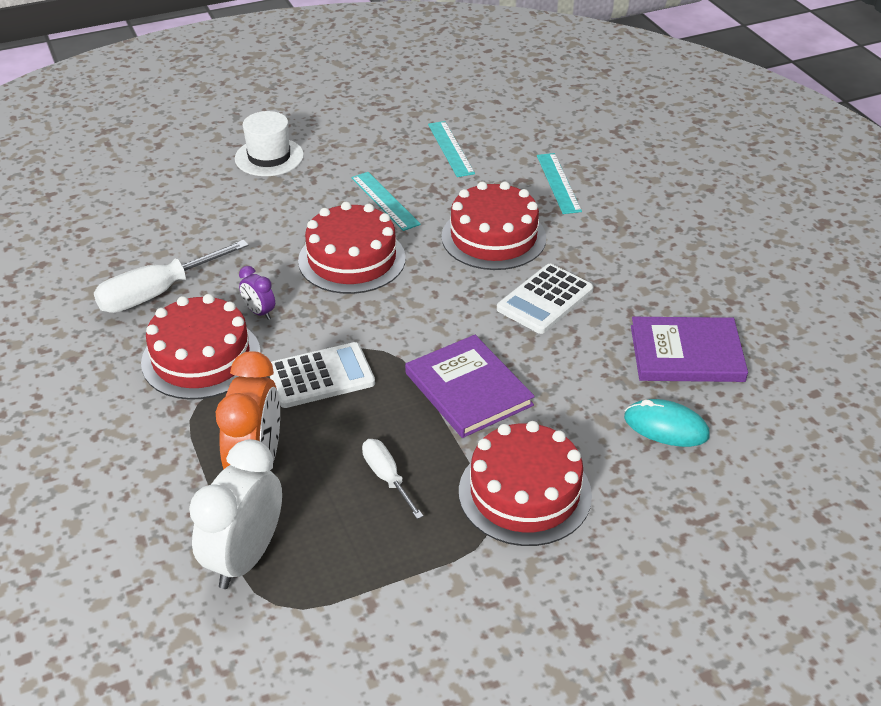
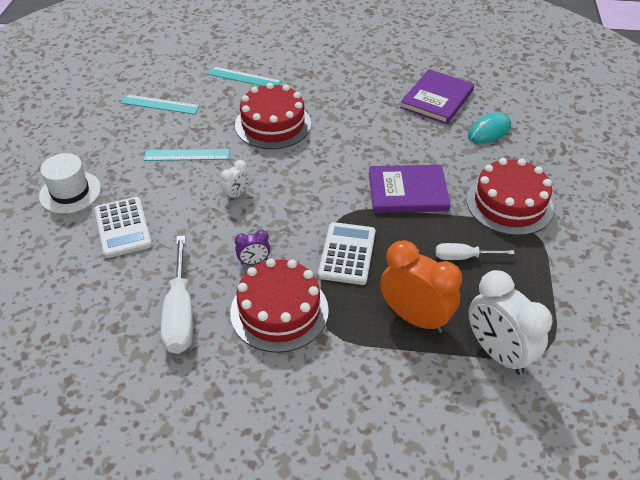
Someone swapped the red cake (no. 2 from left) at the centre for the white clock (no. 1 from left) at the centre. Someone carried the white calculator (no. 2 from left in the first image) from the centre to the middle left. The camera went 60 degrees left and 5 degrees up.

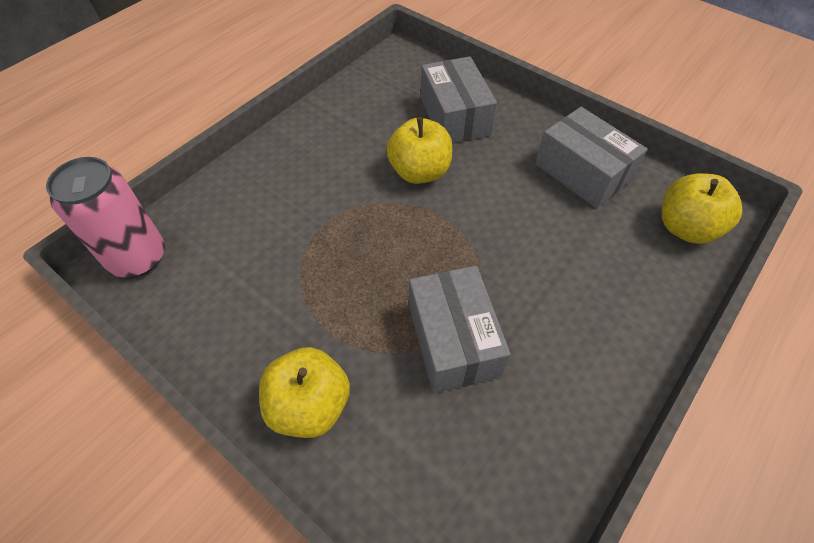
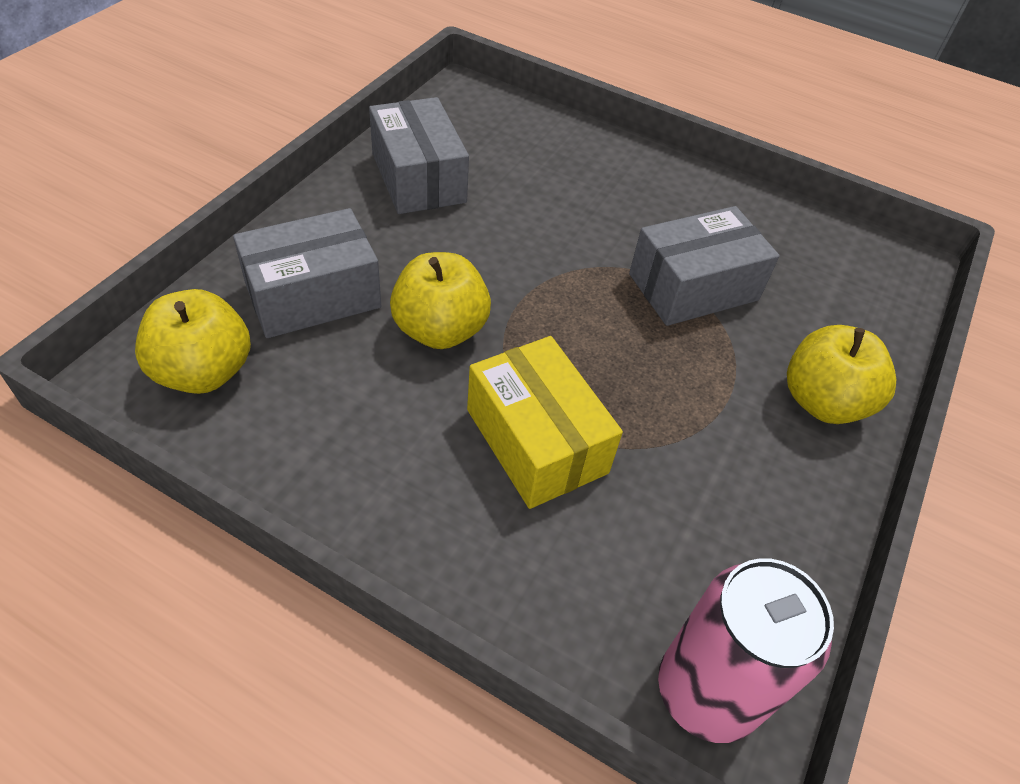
Someone rotated the grey box (no. 3 from left in the first image) at the top right by 60 degrees counterclockwise. Someone carried the yellow apple (no. 3 from left in the first image) from the middle right to the middle left. Someone put down the yellow box at the centre. The camera went 105 degrees left and 5 degrees down.

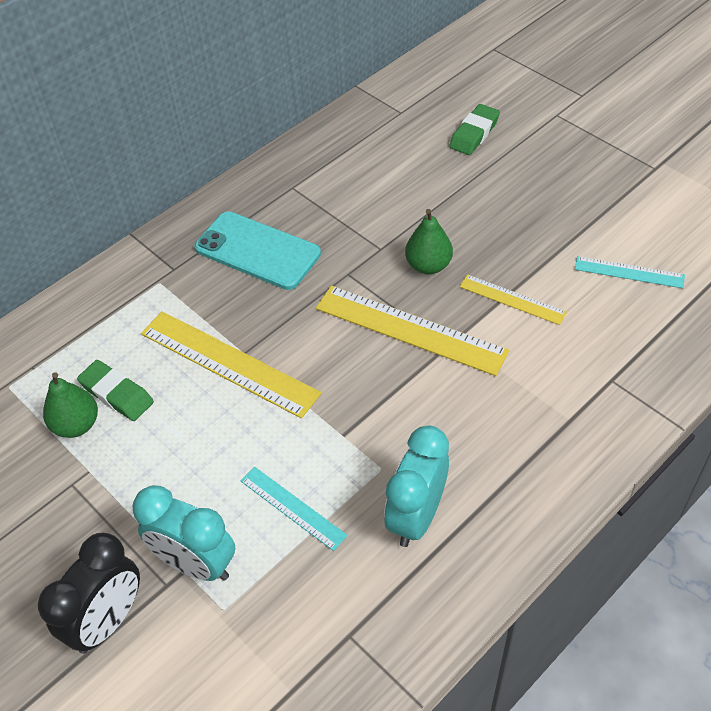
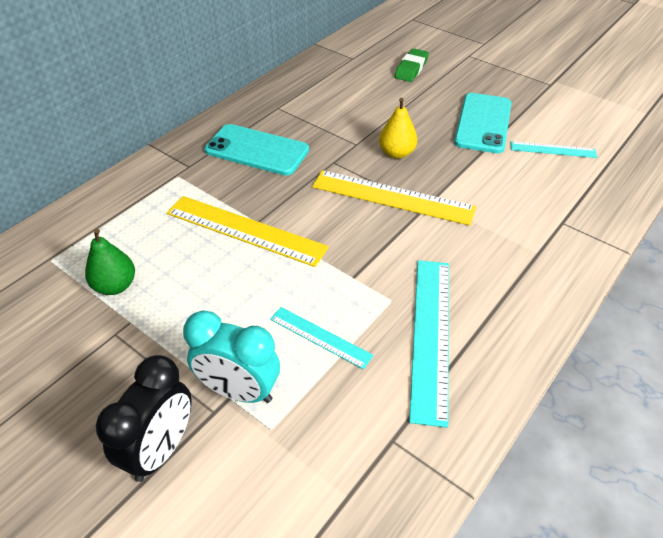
Someone took away the green eraser (no. 1 from left) at the middle left. Someone swapped the turquoise clock (no. 2 from left) at the bottom centre for the turquoise ruler (no. 2 from left) at the centre. Someone repainted the green pear (no. 2 from left) at the centre, which became the yellow pear at the top centre. Someone took away the yellow ruler (no. 3 from left) at the middle right. Someone put down the turquoise phone (no. 2 from left) at the top right. The camera went 10 degrees left and 5 degrees down.

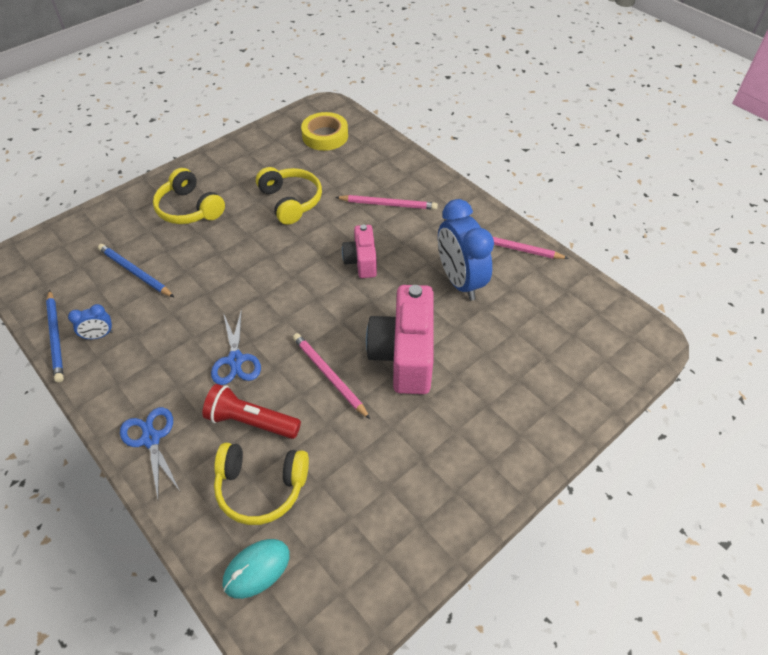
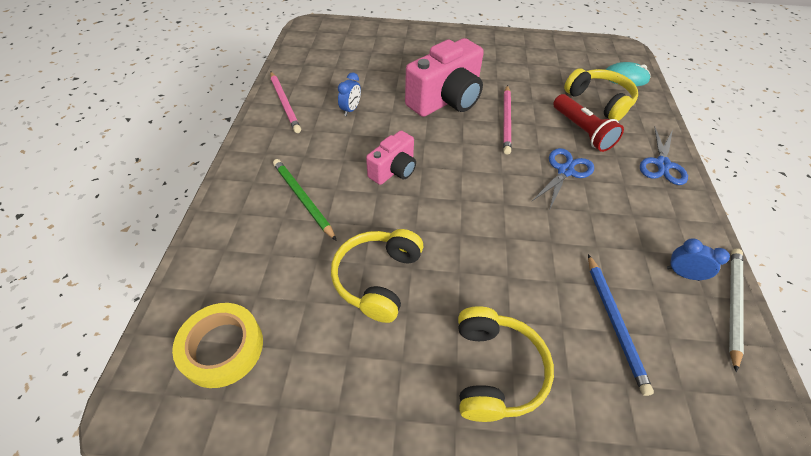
Someone repainted the blue pencil (no. 1 from left) at the middle left, which became the white pencil at the bottom right. Someone repainted the pink pencil (no. 2 from left) at the top centre, which became the green pencil at the centre. Someone scaled the blue clock (no. 2 from left in the first image) at the centre by 0.45. The camera went 135 degrees left and 0 degrees up.

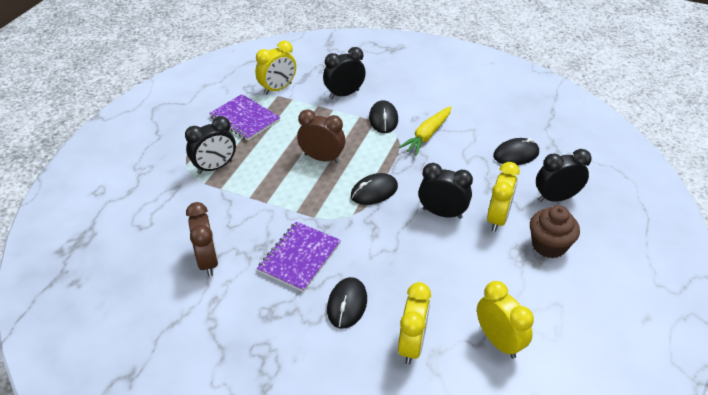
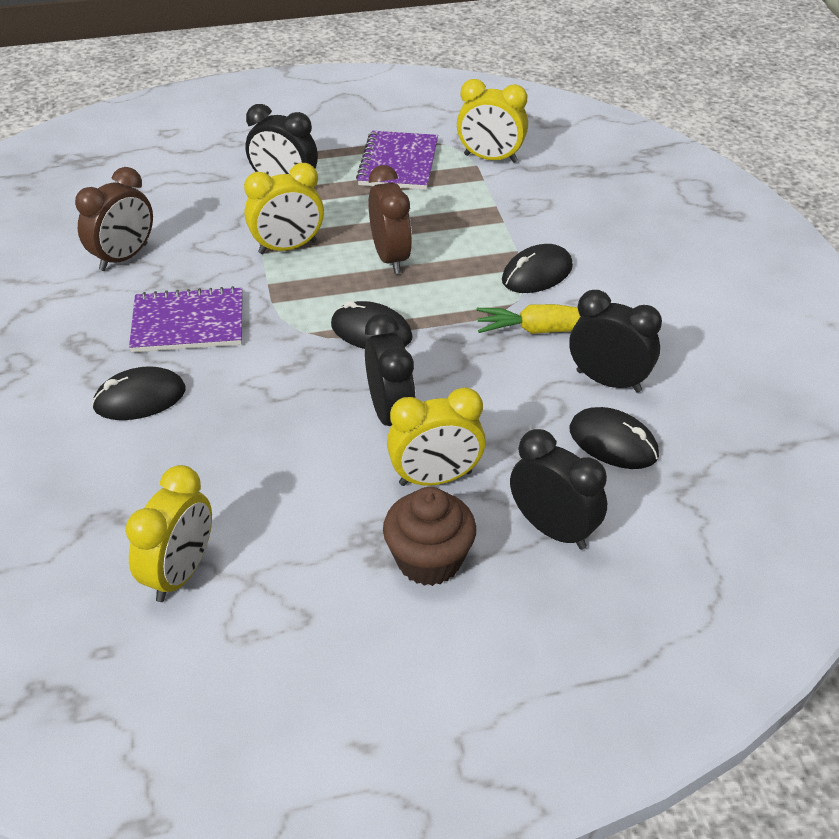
Someone carried the black clock (no. 2 from left in the first image) from the top centre to the middle right. Someone carried the yellow clock (no. 2 from left) from the bottom centre to the top centre. The camera went 55 degrees right and 0 degrees up.

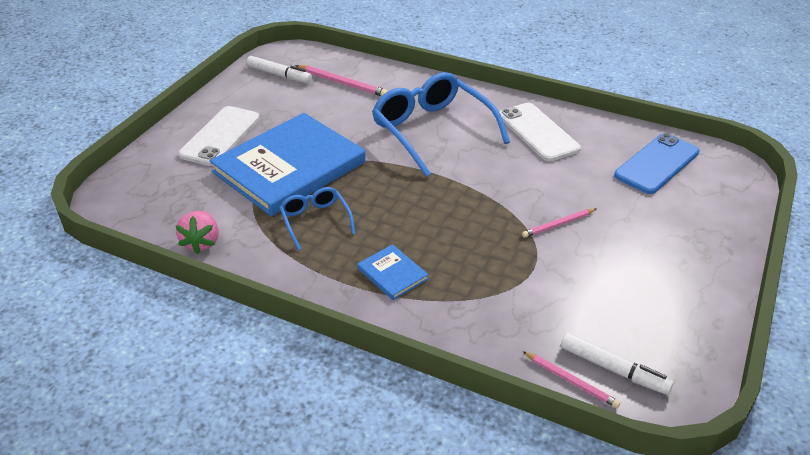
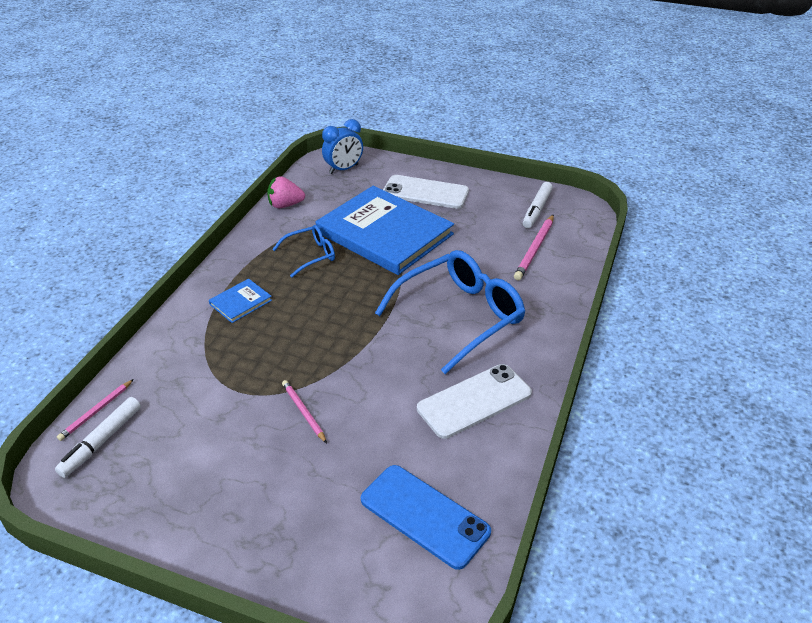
Someone put down the blue clock at the top centre. The camera went 85 degrees right and 0 degrees up.

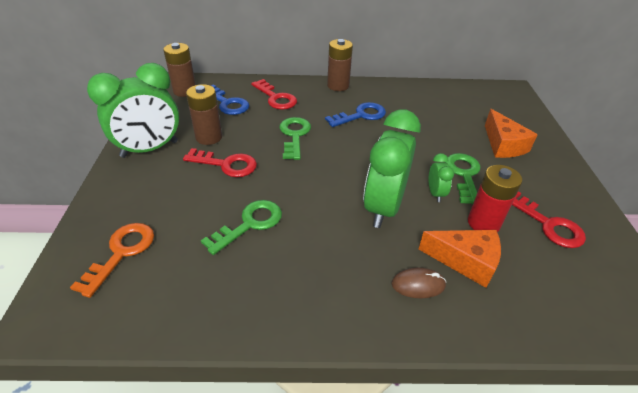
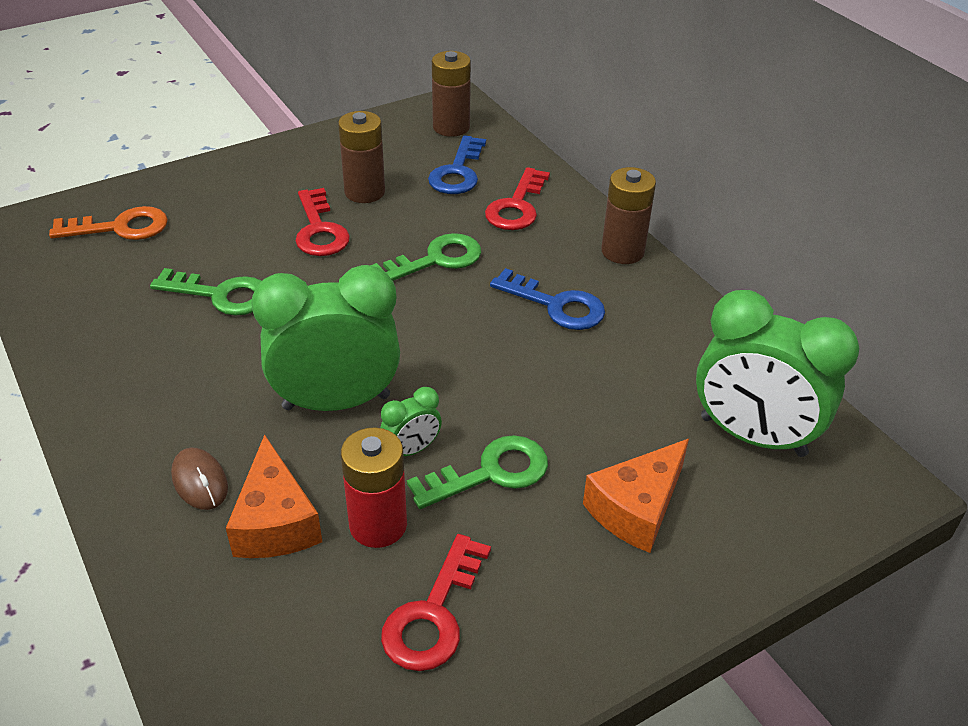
Someone carried the green clock (no. 1 from left in the first image) from the top left to the middle right. The camera went 60 degrees right and 0 degrees up.

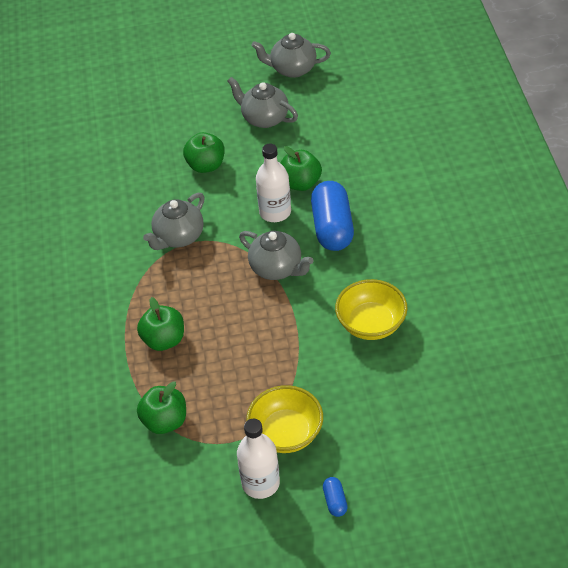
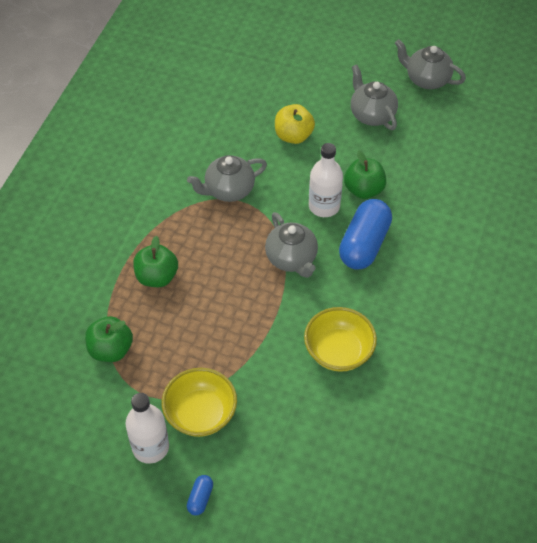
Someone repainted the green apple (no. 3 from left) at the top centre, which became the yellow apple at the top centre. The camera went 25 degrees right and 5 degrees up.

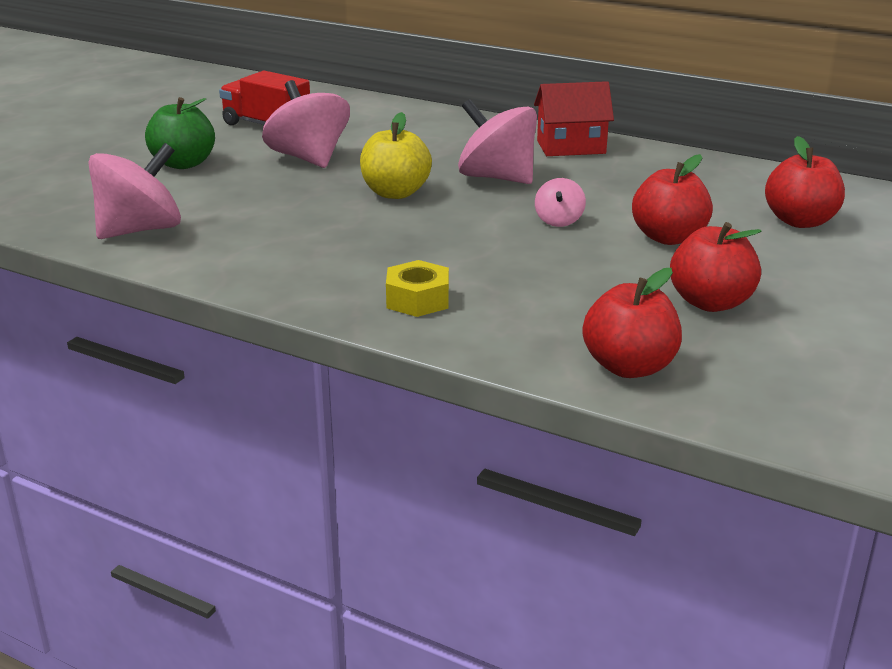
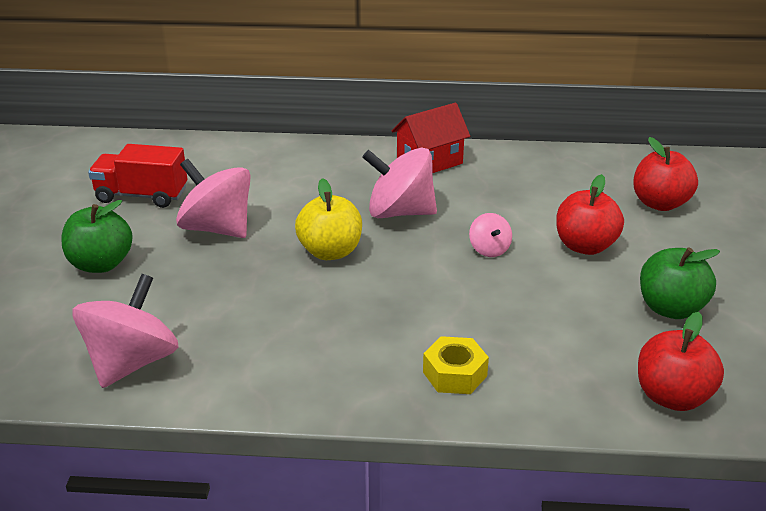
Someone repainted the red apple (no. 3 from left) at the middle right, which became the green apple (no. 2 from left) at the middle right. The camera went 25 degrees left and 5 degrees up.

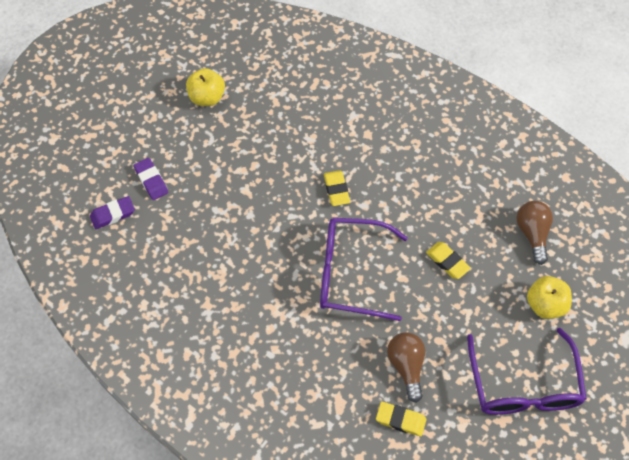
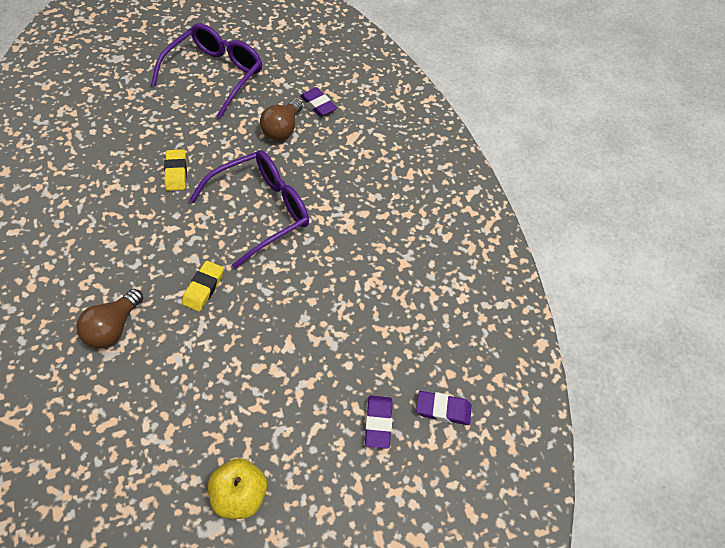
Someone rotated the purple glasses (no. 1 from left in the first image) at the centre by 75 degrees counterclockwise. Someone repainted the yellow eraser (no. 2 from left) at the bottom centre, which became the purple eraser (no. 1 from left) at the top centre. Someone carried the brown light bulb (no. 2 from left in the first image) from the middle right to the middle left. Someone took away the yellow apple (no. 2 from left) at the middle right. The camera went 150 degrees left and 5 degrees down.

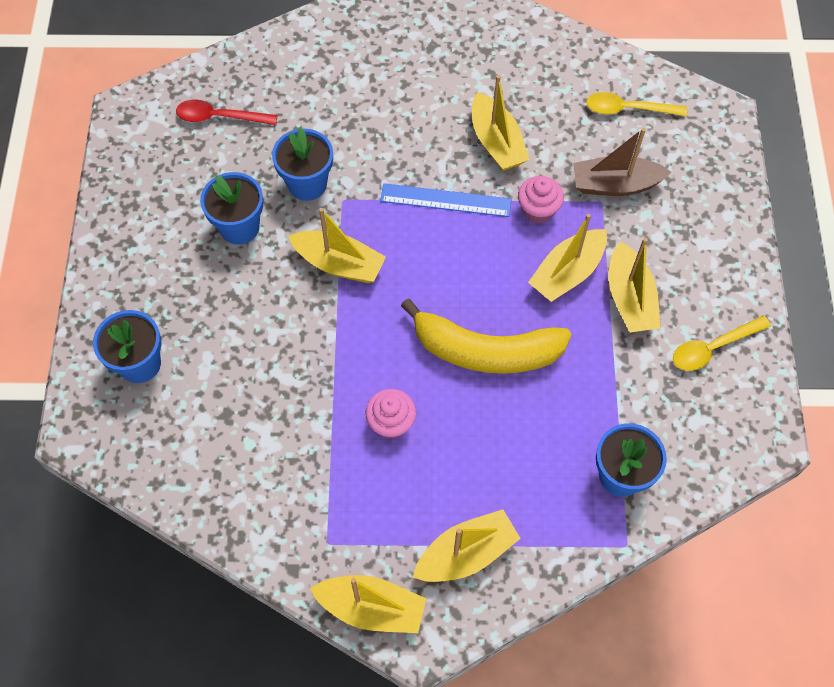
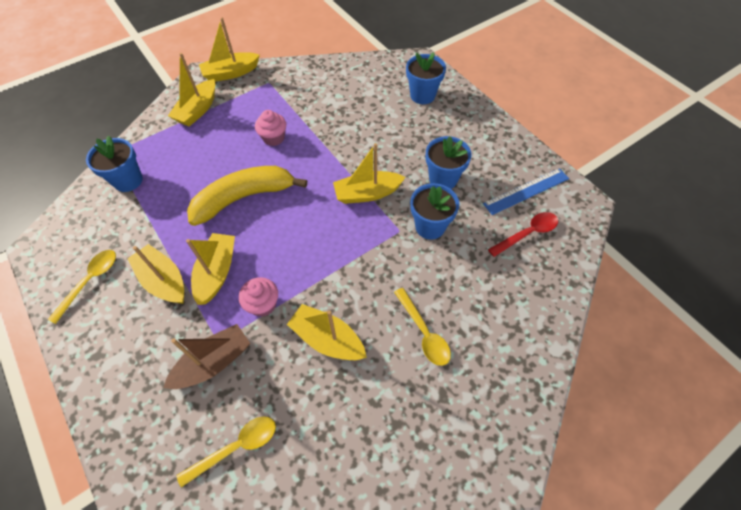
Someone carried the blue ruler from the top centre to the middle right. Someone put down the yellow spoon (no. 3 from left) at the centre. The camera went 145 degrees right and 5 degrees down.

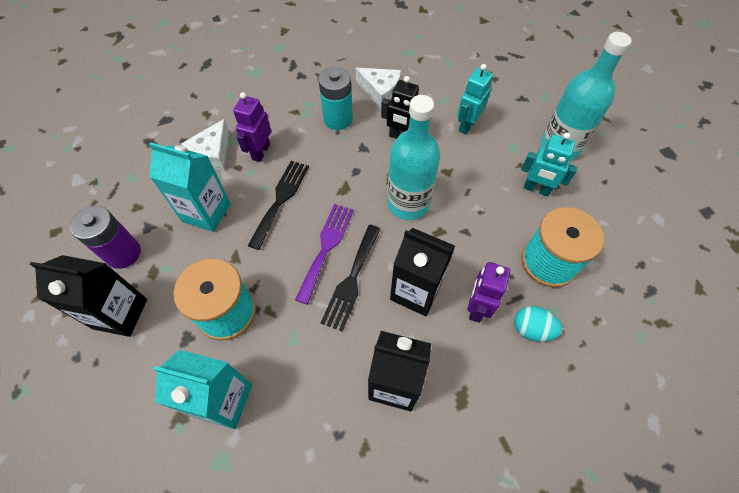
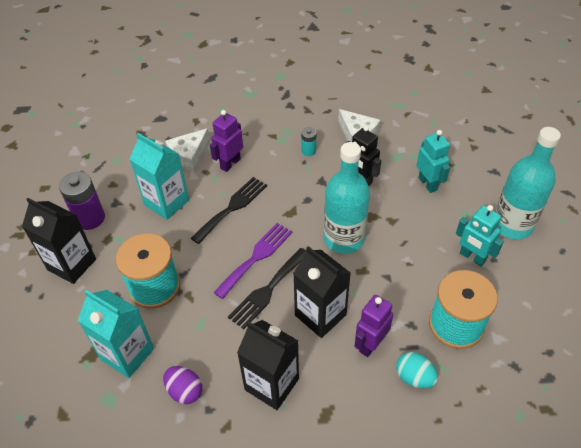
Someone scaled the turquoise battery at the top centre by 0.53. Someone rotated the turquoise robot (no. 1 from left) at the top centre by 105 degrees clockwise. Someone put down the purple egg at the bottom left. The camera went 20 degrees right and 10 degrees down.

